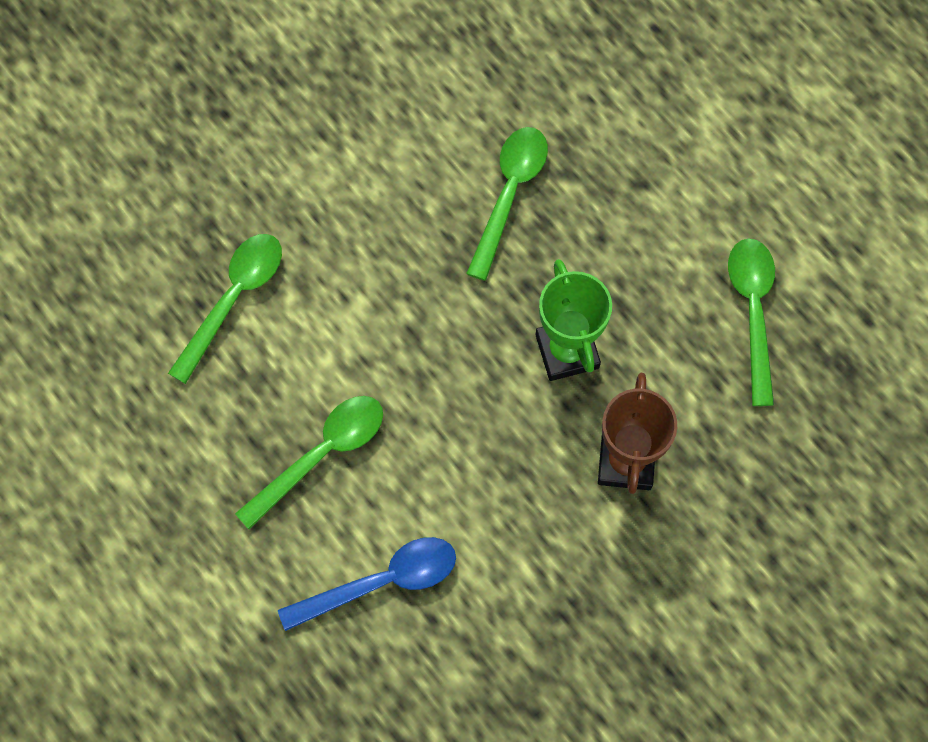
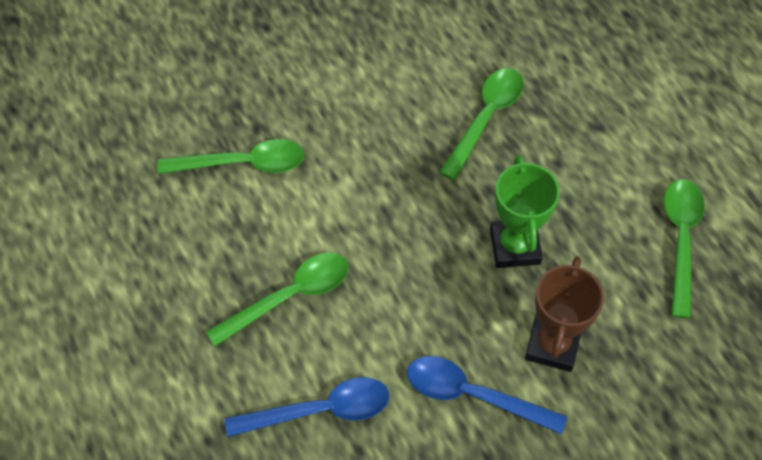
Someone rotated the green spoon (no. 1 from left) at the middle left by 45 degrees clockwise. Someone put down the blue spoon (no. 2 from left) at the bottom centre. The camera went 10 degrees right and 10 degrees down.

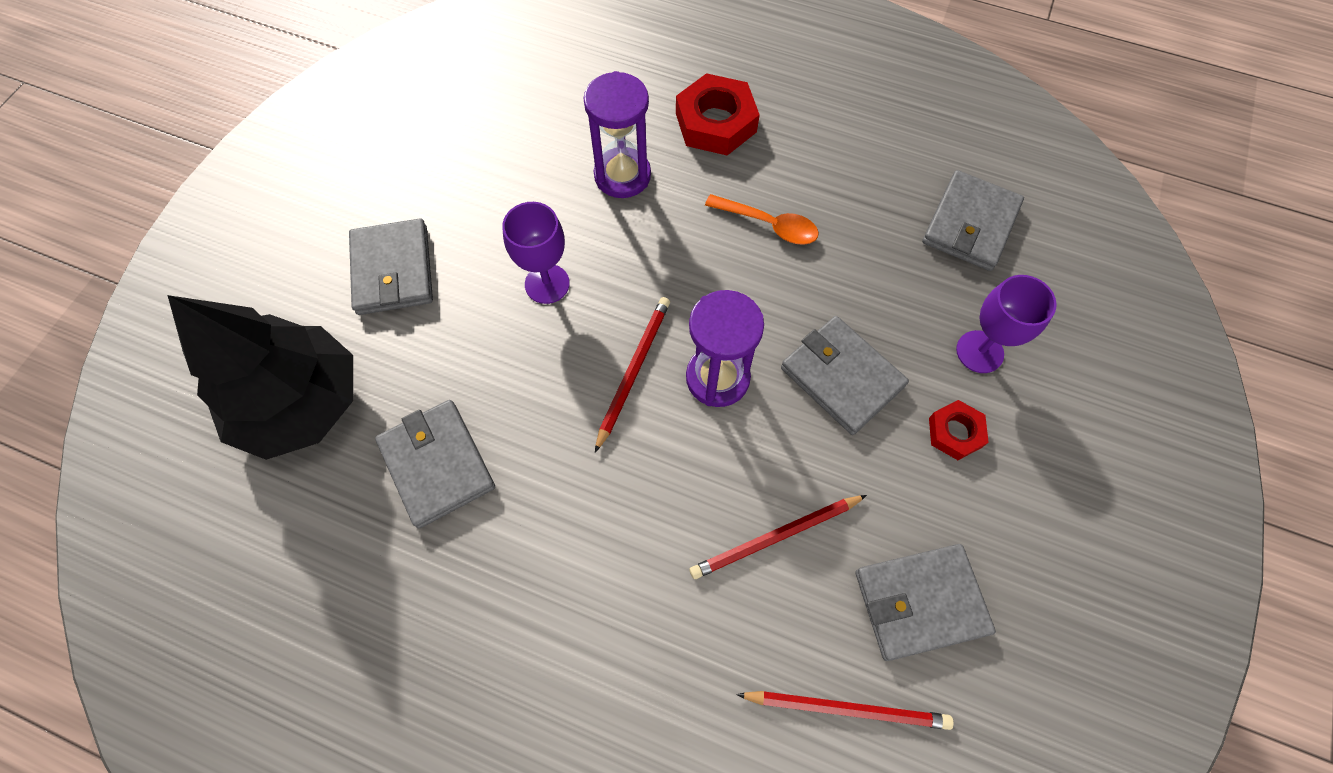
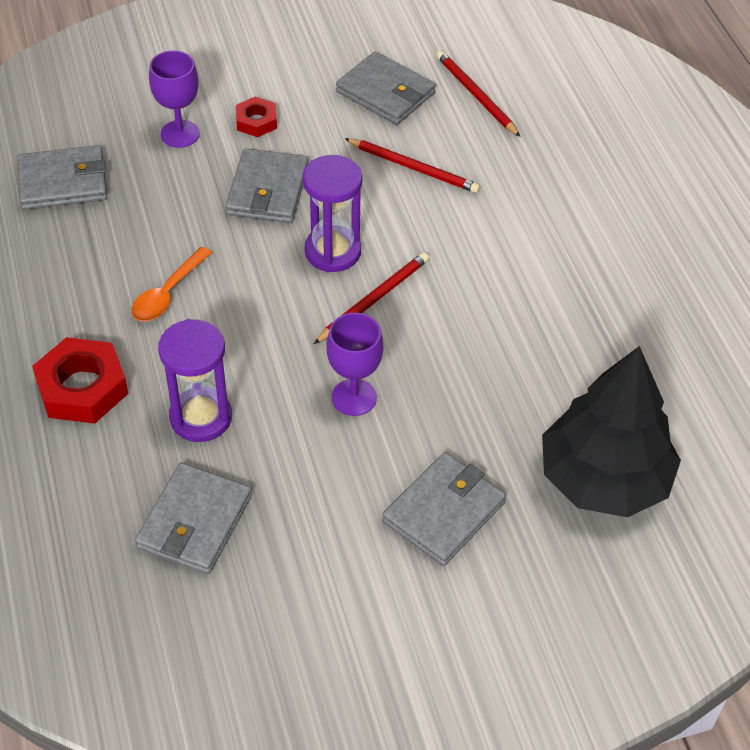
Someone carried the grey wallet (no. 2 from left) from the middle left to the bottom left. Someone rotated the red pencil (no. 1 from left) at the centre by 150 degrees clockwise. Someone rotated the orange spoon at the top centre by 135 degrees counterclockwise. The camera went 130 degrees left and 15 degrees down.

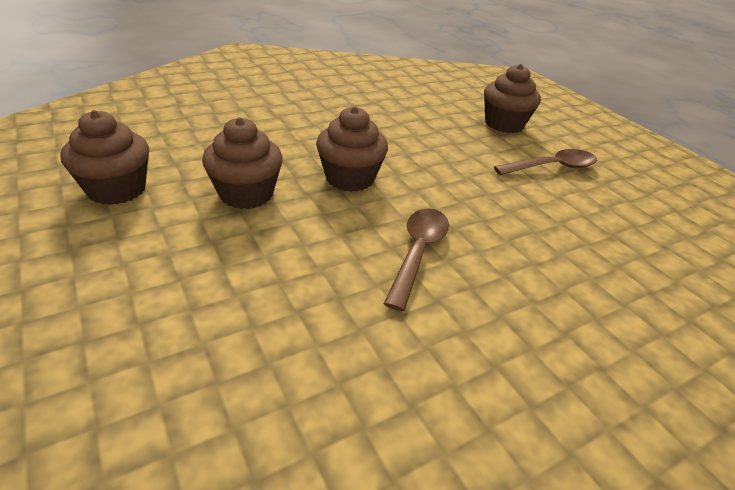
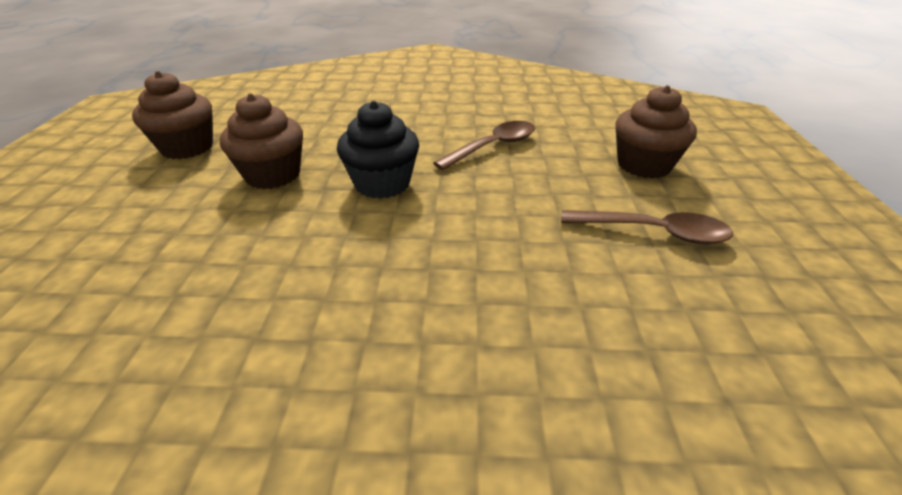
Someone repainted the brown cupcake (no. 3 from left) at the top centre, which became the black cupcake at the top centre. Someone carried the brown spoon (no. 1 from left) from the centre to the top centre. The camera went 35 degrees right and 0 degrees up.

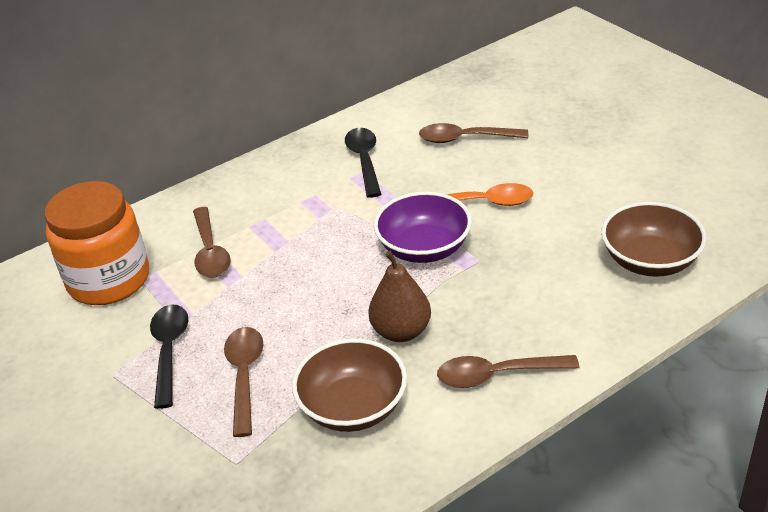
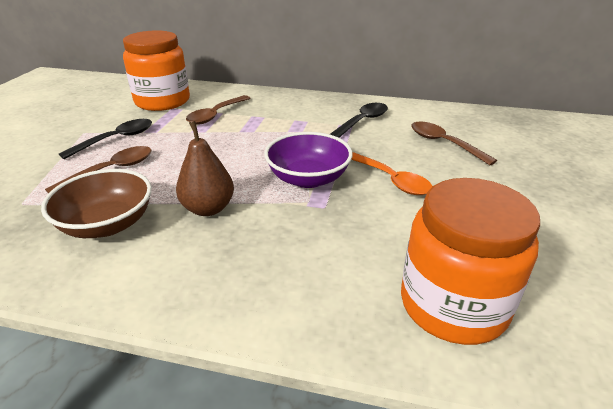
Someone took away the brown spoon (no. 4 from left) at the bottom centre. Someone swapped the brown bowl (no. 2 from left) at the middle right for the orange jar (no. 2 from left) at the middle right. The camera went 45 degrees right and 5 degrees down.

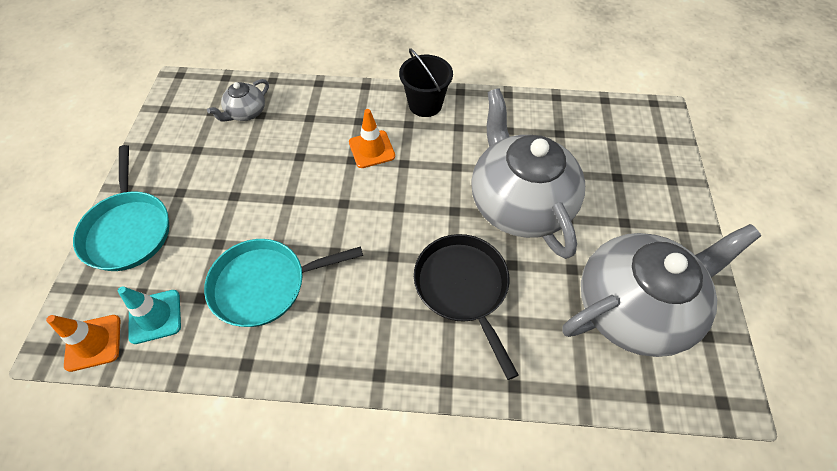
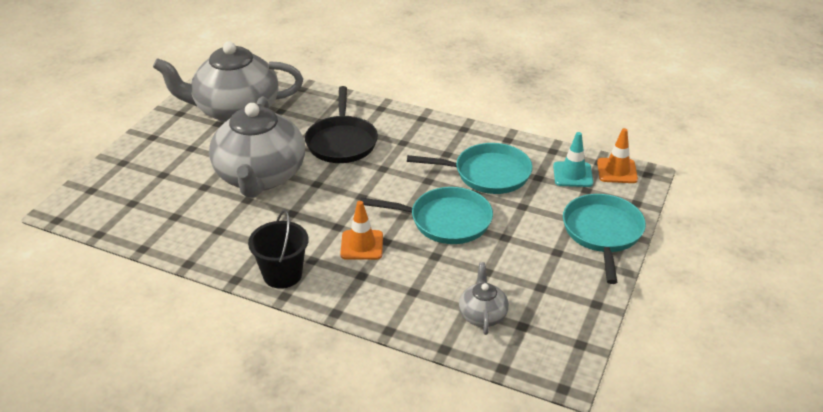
Someone rotated the grey teapot (no. 1 from left in the first image) at the top left by 60 degrees counterclockwise. Someone put down the turquoise pan (no. 1 from left) at the centre. The camera went 160 degrees left and 20 degrees down.

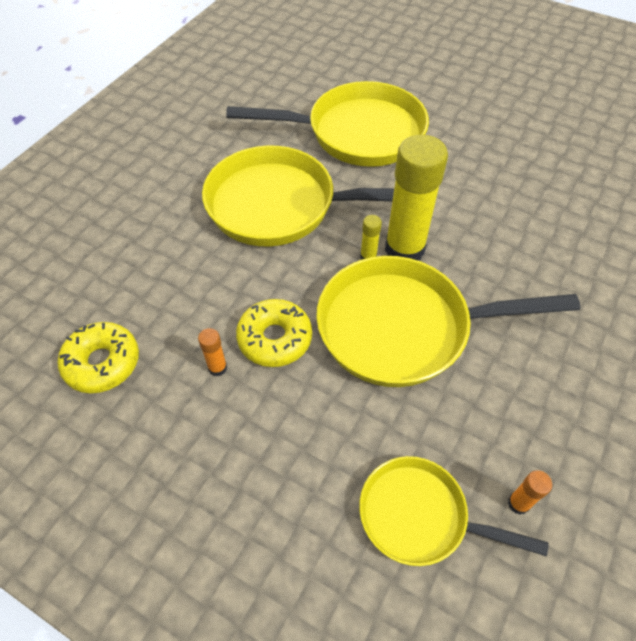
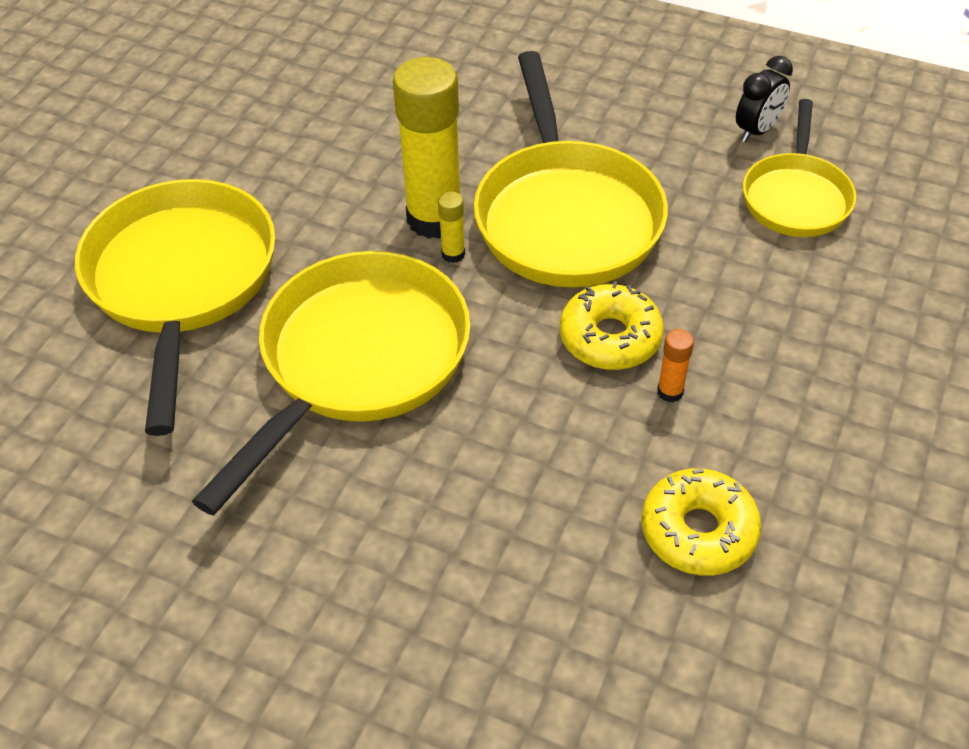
Someone rotated the yellow pan (no. 1 from left in the first image) at the top centre by 150 degrees counterclockwise. Someone swapped the orange glue stick (no. 2 from left) at the bottom right for the black clock at the top right. The camera went 95 degrees left and 5 degrees down.

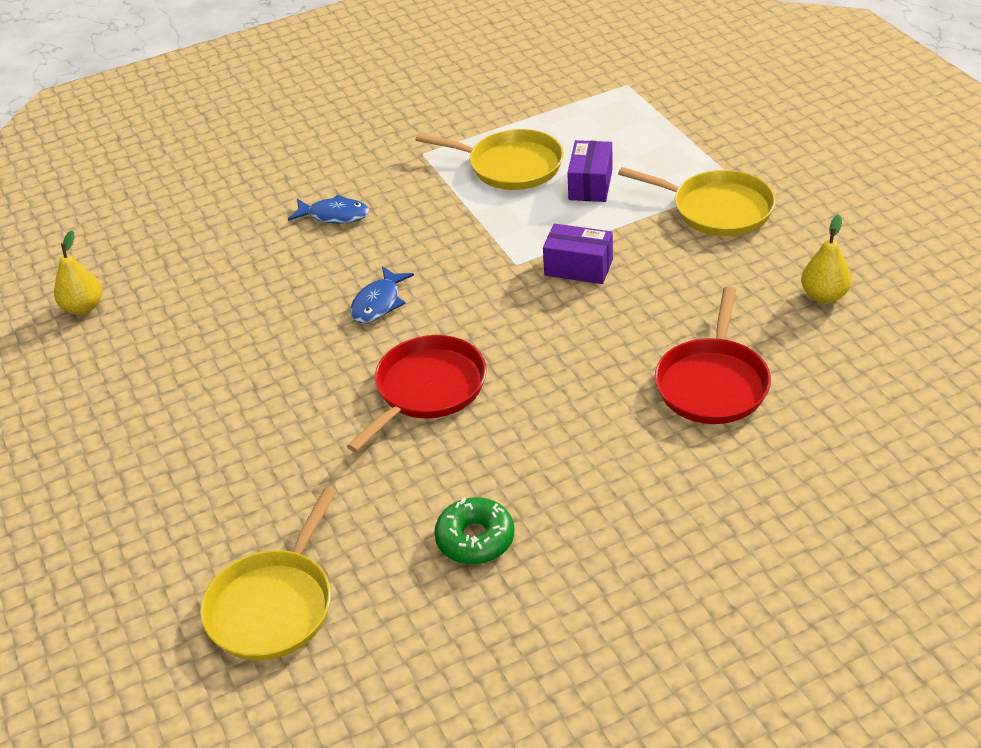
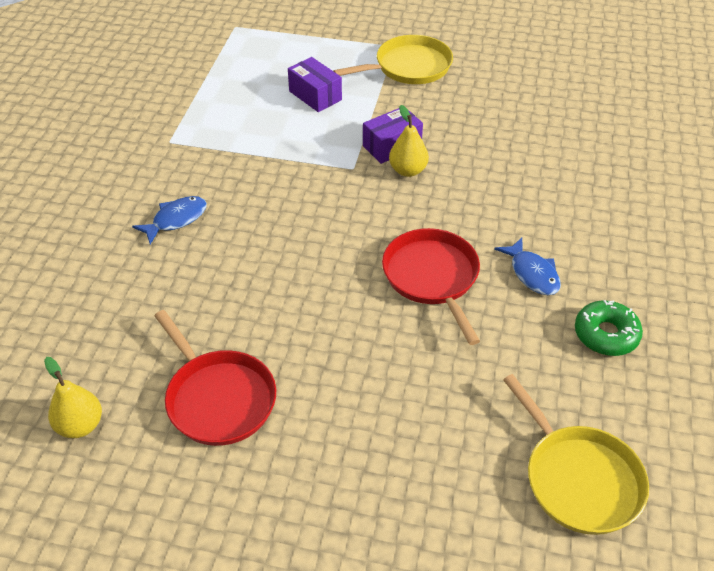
Someone carried the blue fish (no. 2 from left) from the centre to the middle right. Someone took away the yellow pan (no. 2 from left) at the top centre. Someone carried the red pan (no. 2 from left in the first image) from the middle right to the middle left. Someone carried the yellow pear (no. 2 from left) from the middle right to the top centre. The camera went 55 degrees left and 5 degrees up.

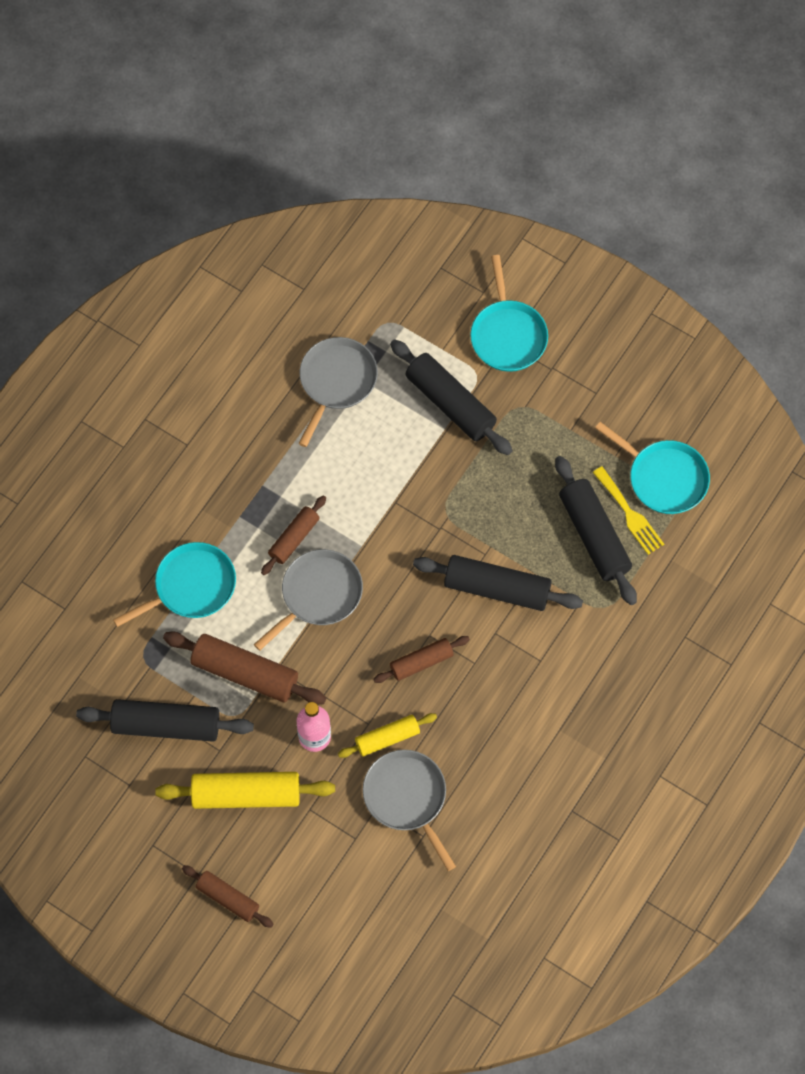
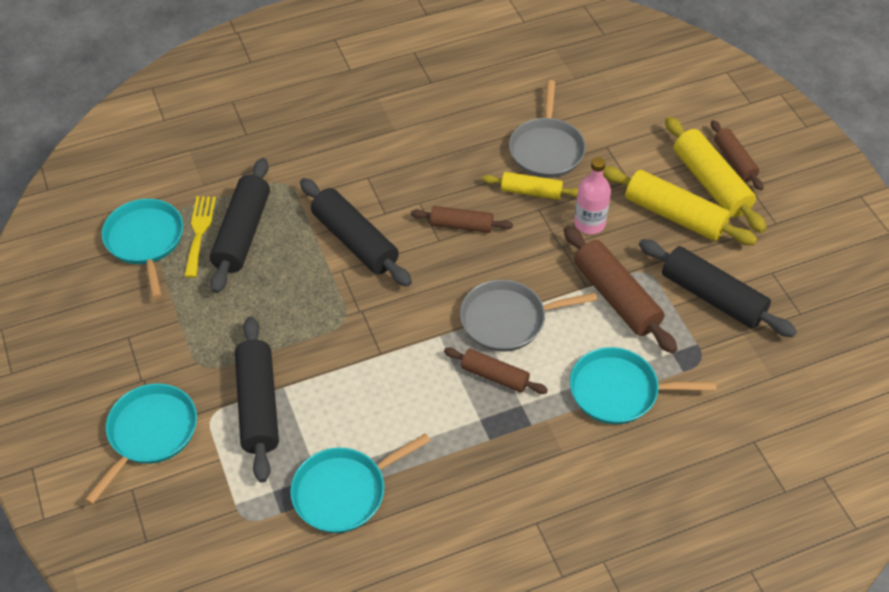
Someone rotated the brown rolling pin (no. 3 from left in the first image) at the centre by 45 degrees clockwise. Someone repainted the grey pan (no. 2 from left) at the centre, which became the turquoise pan (no. 3 from left) at the bottom centre. Someone put down the yellow rolling pin (no. 3 from left) at the top right. The camera went 145 degrees left and 15 degrees down.

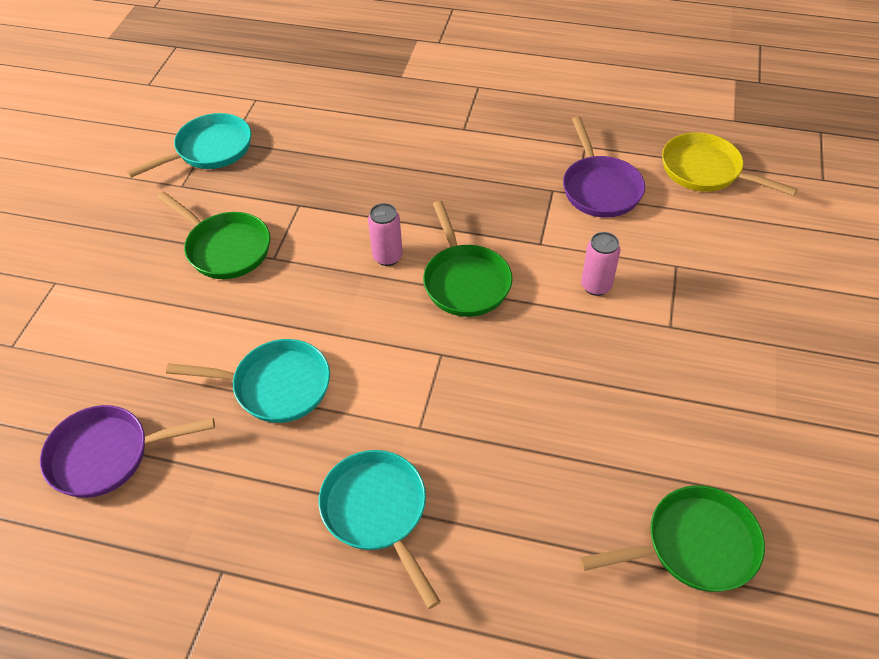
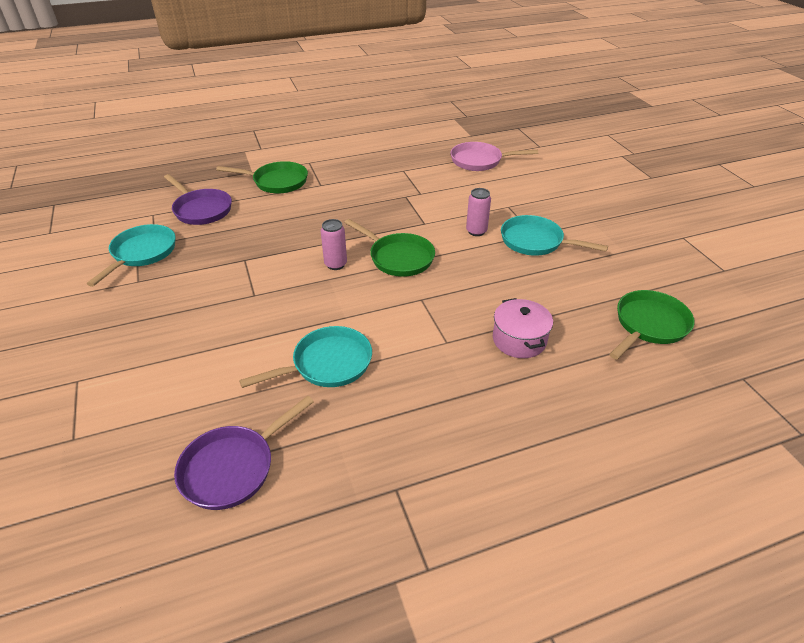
Someone carried the green pan (no. 1 from left) from the middle left to the top left. Someone carried the turquoise pan (no. 3 from left) from the bottom centre to the middle right. Someone carried the purple pan (no. 2 from left in the first image) from the top right to the top left. Someone repainted the yellow pan at the top right, which became the pink pan at the top centre. Someone put down the pink pot at the centre. The camera went 35 degrees left and 10 degrees down.

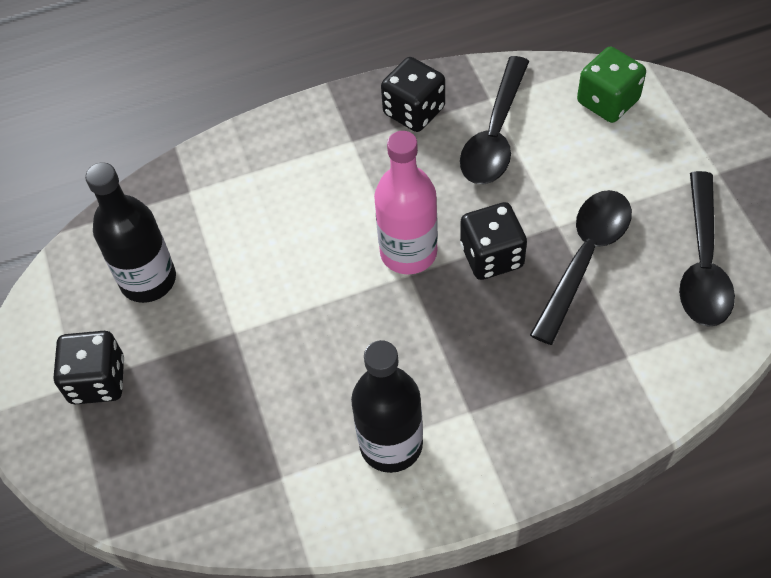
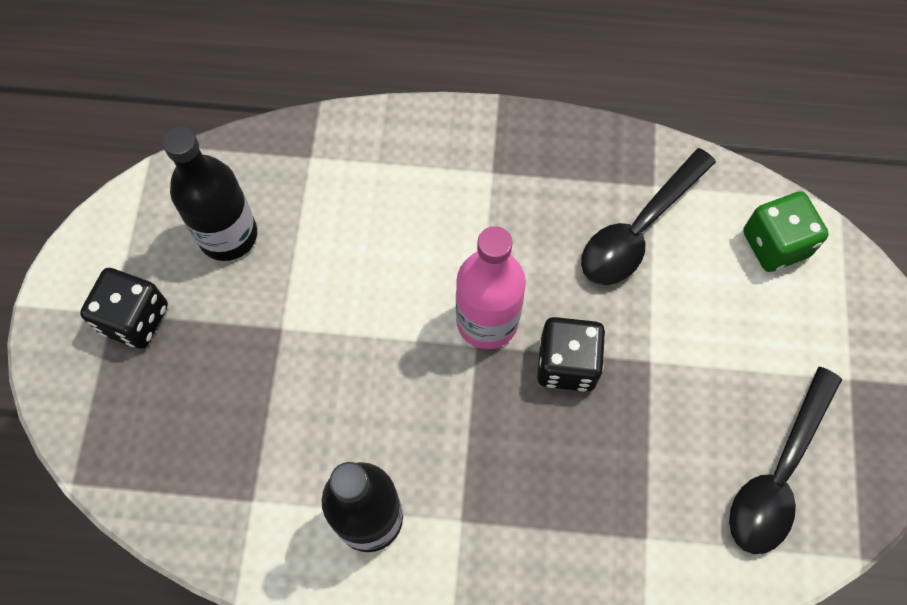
Someone took away the black dice (no. 2 from left) at the top centre. Someone took away the black spoon (no. 2 from left) at the middle right. The camera went 20 degrees right and 10 degrees up.

